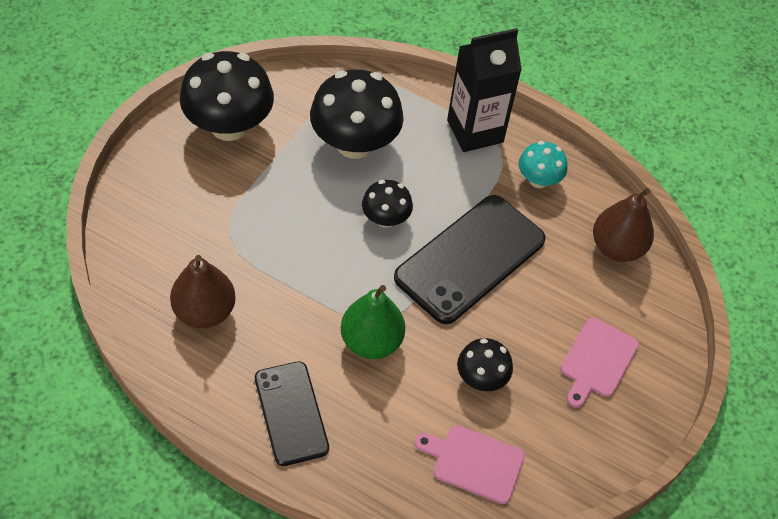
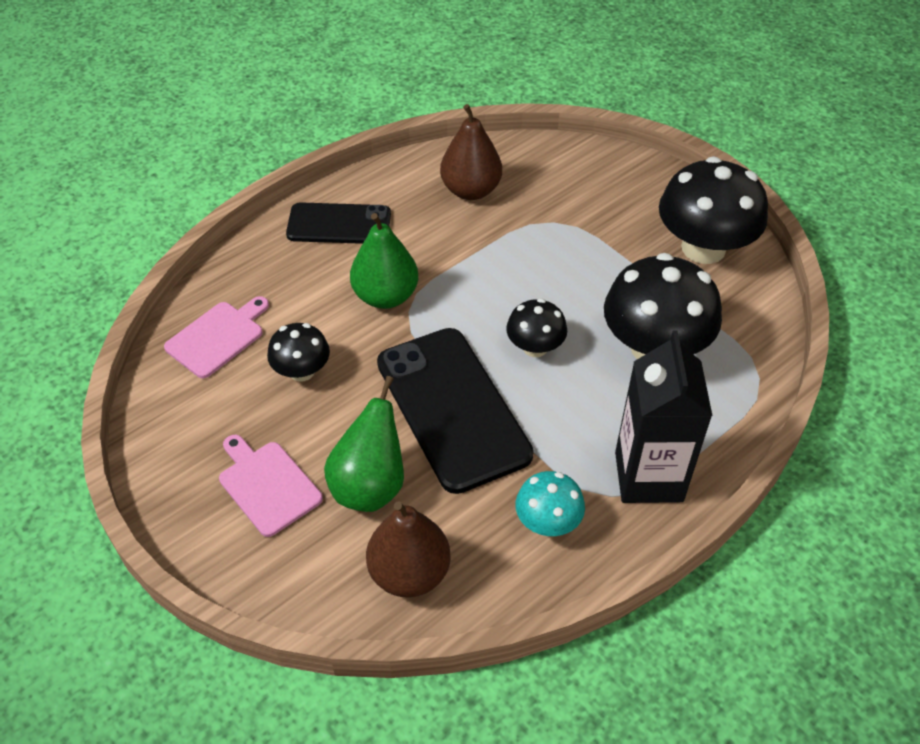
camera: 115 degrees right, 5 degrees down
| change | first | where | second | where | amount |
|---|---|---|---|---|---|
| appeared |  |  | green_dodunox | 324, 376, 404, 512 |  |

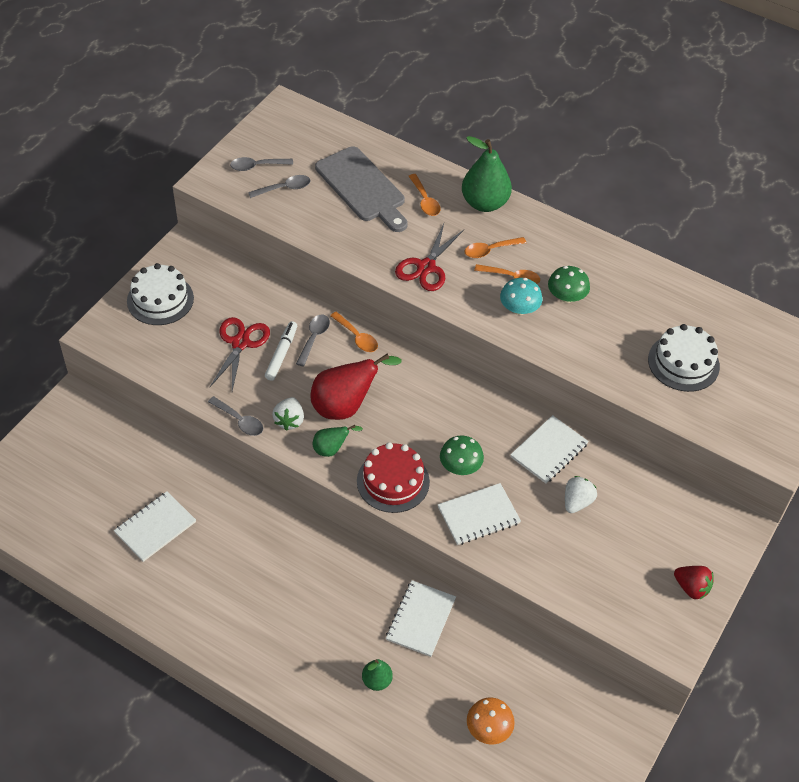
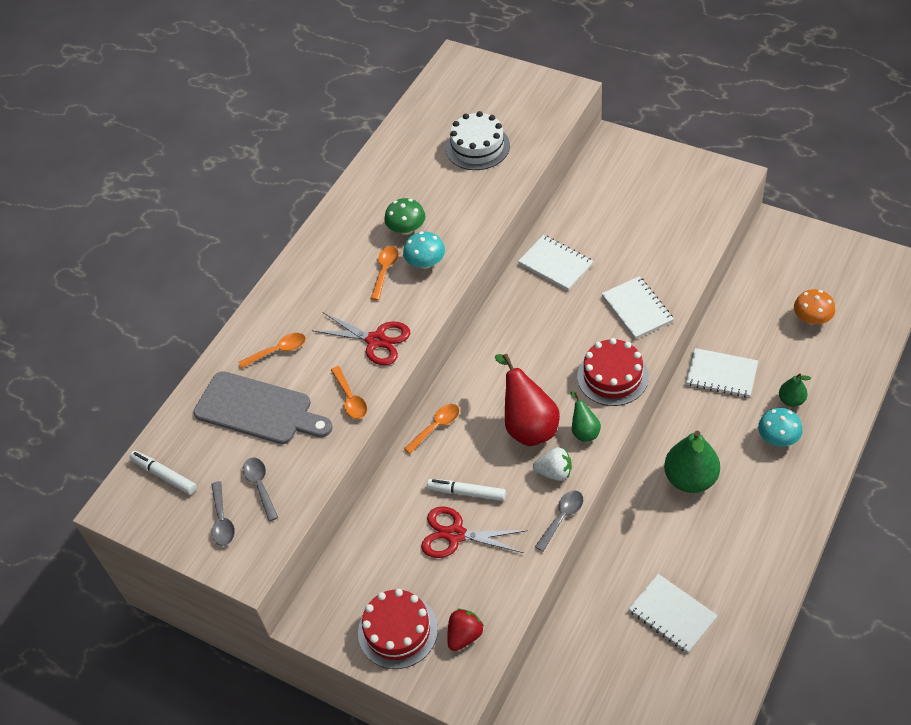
camera: 85 degrees left, 0 degrees up
| change | first | where | second | where | amount |
|---|---|---|---|---|---|
| colour | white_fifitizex | 127, 263, 194, 325 | red_fifitizex | 358, 589, 438, 669 |  |
| missing | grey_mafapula | 296, 314, 330, 367 |  |  |  |
| spun | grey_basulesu | 315, 146, 408, 232 |  | 193, 371, 333, 444 | 60 degrees clockwise |
| missing | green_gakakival | 440, 436, 484, 475 |  |  |  |
| relocated | green_dodunox | 462, 136, 512, 212 |  | 664, 431, 720, 493 |  |
| relocated | orange_mafapula | 464, 237, 526, 258 |  | 331, 366, 367, 419 |  |
| missing | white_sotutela | 565, 476, 597, 513 |  |  |  |
| relocated | red_sotutela | 674, 566, 714, 600 |  | 447, 609, 484, 651 |  |
| appeared |  |  | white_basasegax | 130, 451, 197, 495 |  |
| appeared |  |  | turquoise_gakakival | 758, 408, 803, 447 |  |

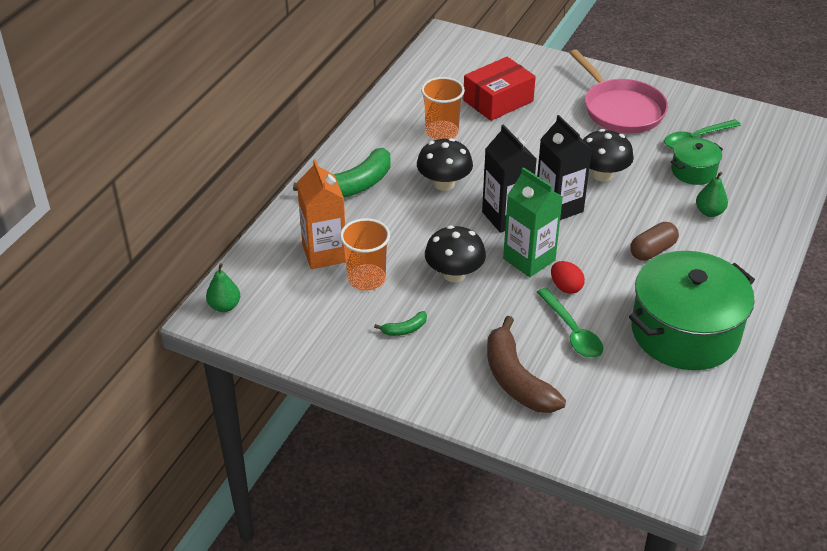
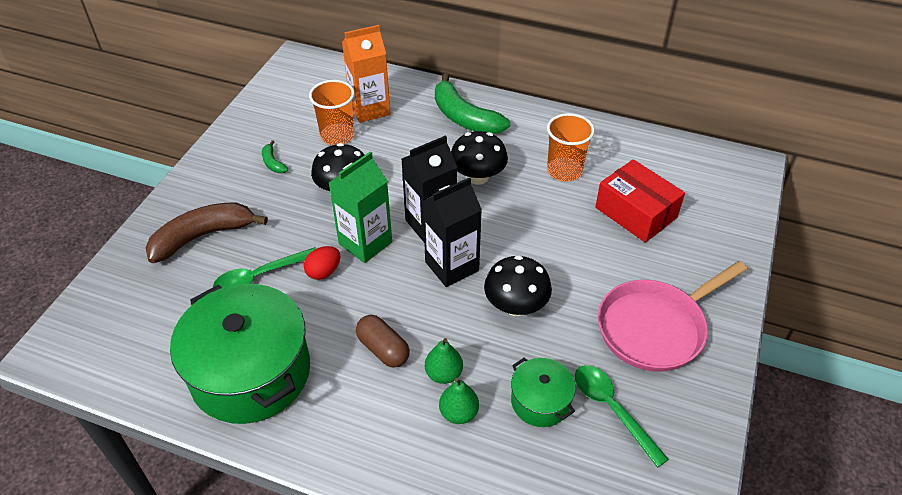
camera: 85 degrees right, 5 degrees up
| change | first | where | second | where | amount |
|---|---|---|---|---|---|
| relocated | green_dodunox | 206, 263, 240, 312 |  | 425, 338, 463, 384 |  |

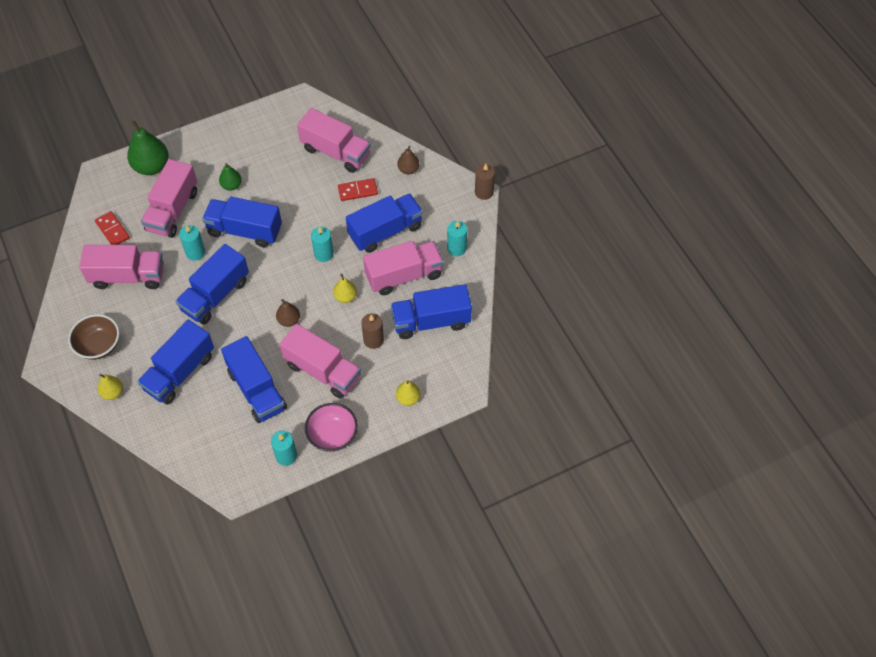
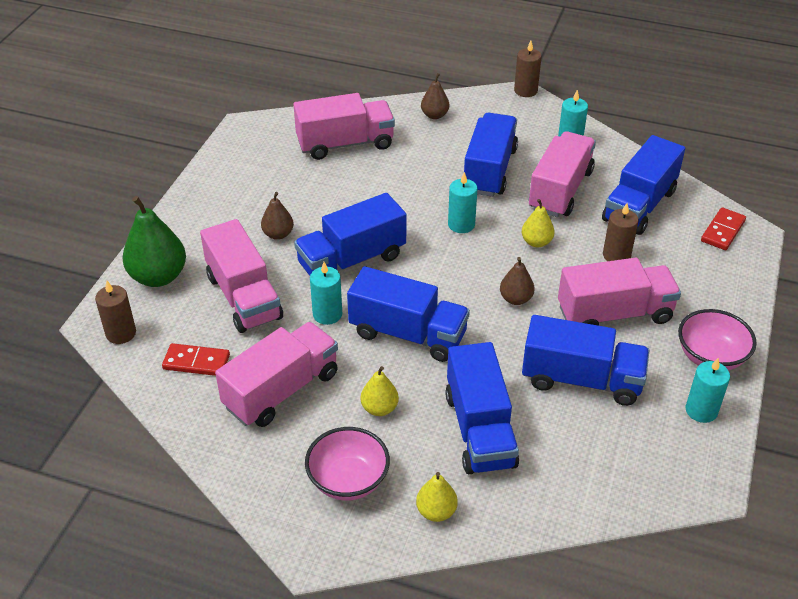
camera: 45 degrees left, 15 degrees down
| change | first | where | second | where | amount |
|---|---|---|---|---|---|
| colour | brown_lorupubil | 68, 314, 119, 360 | pink_lorupubil | 305, 427, 390, 501 |  |
| spun | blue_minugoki | 175, 244, 249, 325 |  | 347, 266, 470, 362 | 60 degrees counterclockwise |
| colour | green_dodunox | 219, 163, 242, 191 | brown_dodunox | 261, 192, 294, 240 |  |
| relocated | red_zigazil | 338, 178, 378, 201 |  | 701, 207, 746, 250 |  |
| relocated | yellow_dodunox | 396, 380, 420, 406 |  | 361, 366, 399, 416 |  |
| appeared |  |  | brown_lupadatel | 95, 281, 136, 344 |  |

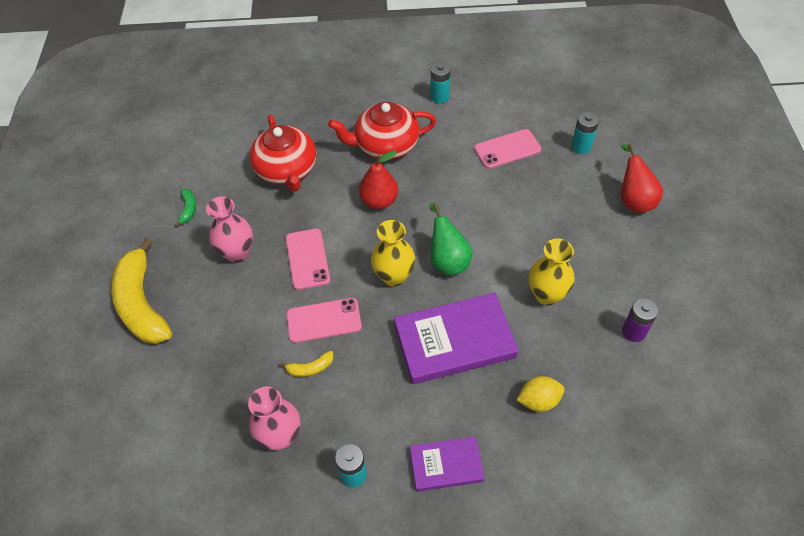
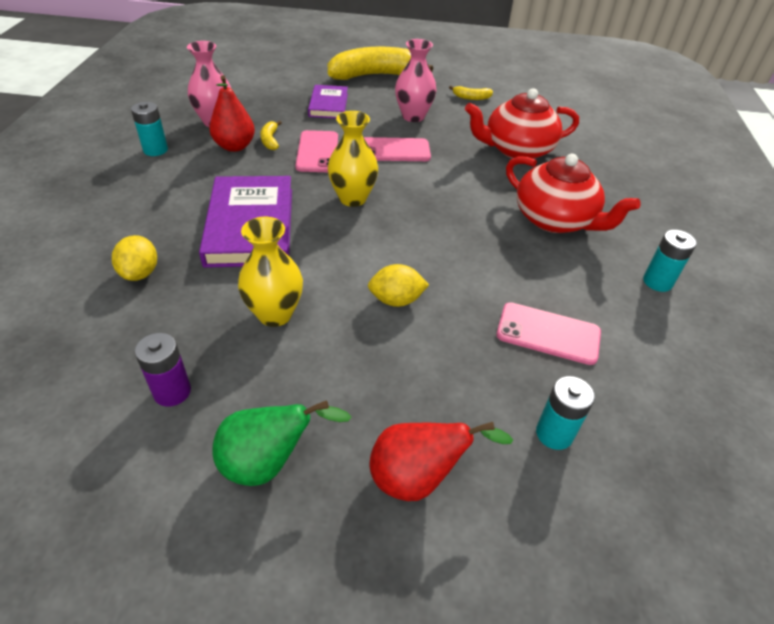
camera: 95 degrees right, 10 degrees down
| change | first | where | second | where | amount |
|---|---|---|---|---|---|
| colour | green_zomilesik | 174, 189, 196, 227 | yellow_zomilesik | 449, 86, 493, 100 |  |
| spun | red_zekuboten | 328, 102, 436, 160 |  | 506, 154, 641, 233 | 135 degrees clockwise |
| relocated | red_dodunox | 359, 150, 398, 209 |  | 209, 75, 255, 152 |  |
| relocated | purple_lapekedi | 410, 436, 485, 492 |  | 308, 85, 348, 118 |  |
| relocated | green_dodunox | 429, 203, 472, 275 |  | 212, 400, 351, 486 |  |
| spun | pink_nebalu | 474, 129, 542, 169 |  | 496, 302, 601, 365 | 60 degrees counterclockwise |
| appeared |  |  | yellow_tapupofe | 368, 264, 429, 307 |  |

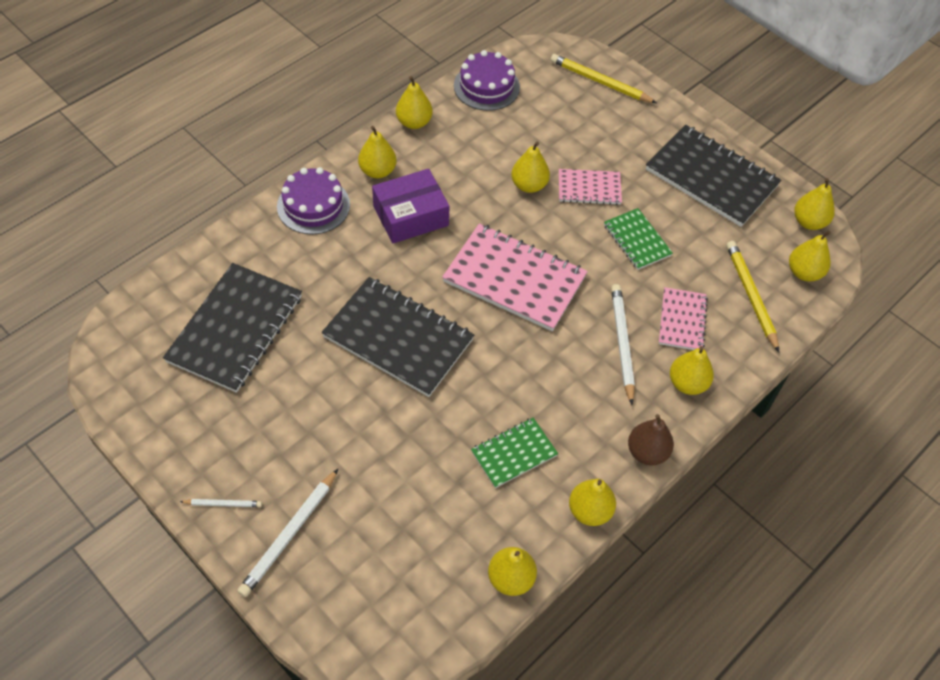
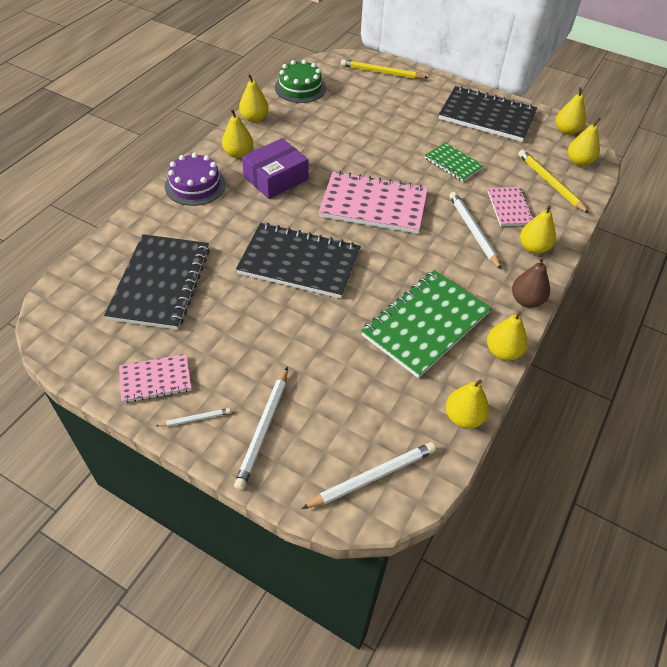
camera: 15 degrees left, 5 degrees down
| change | first | where | second | where | amount |
|---|---|---|---|---|---|
| colour | purple_fifitizex | 454, 50, 520, 111 | green_fifitizex | 275, 60, 326, 103 |  |
| size | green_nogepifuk | 471, 418, 558, 488 |  | 361, 270, 491, 378 | x1.85 |
| missing | yellow_dodunox | 511, 142, 550, 193 |  |  |  |
| relocated | pink_nogepifuk | 559, 169, 622, 205 |  | 119, 354, 191, 403 |  |
| appeared |  |  | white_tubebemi | 301, 442, 436, 509 |  |

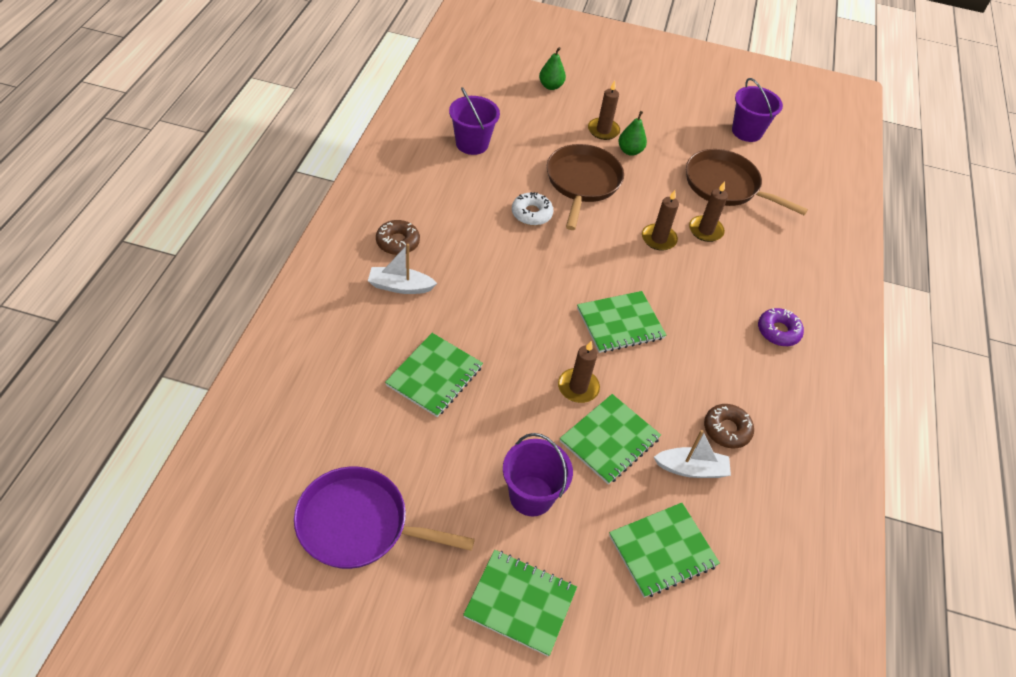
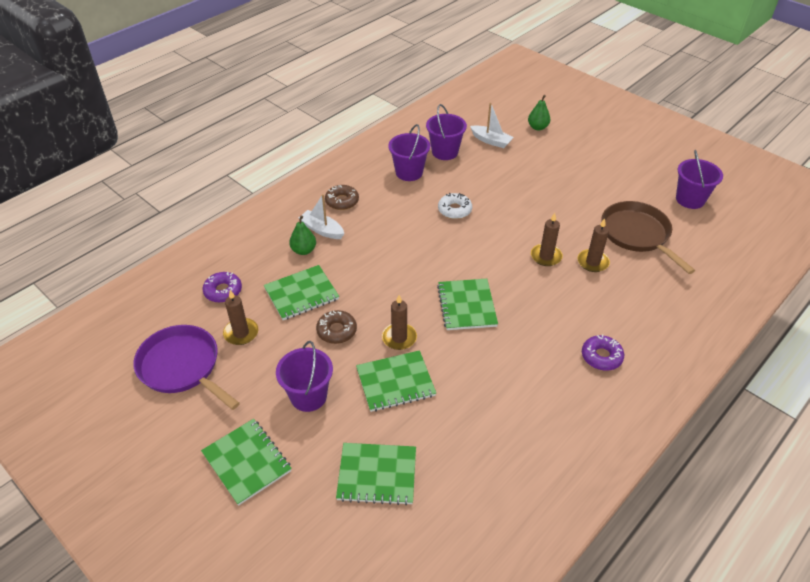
camera: 35 degrees right, 5 degrees down
| change | first | where | second | where | amount |
|---|---|---|---|---|---|
| missing | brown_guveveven | 547, 144, 624, 230 |  |  |  |
| spun | green_nogepifuk | 577, 291, 666, 353 |  | 437, 279, 498, 330 | 75 degrees clockwise |
| relocated | brown_lupadatel | 588, 81, 620, 140 |  | 223, 290, 258, 345 |  |
| relocated | green_dodunox | 618, 111, 647, 156 |  | 289, 215, 316, 255 |  |
| relocated | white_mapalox | 654, 430, 731, 478 |  | 470, 103, 514, 148 |  |
| relocated | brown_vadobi | 704, 404, 754, 448 |  | 316, 310, 357, 344 |  |
| appeared |  |  | purple_vadobi | 203, 272, 242, 303 |  |
| appeared |  |  | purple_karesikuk | 388, 124, 430, 181 |  |

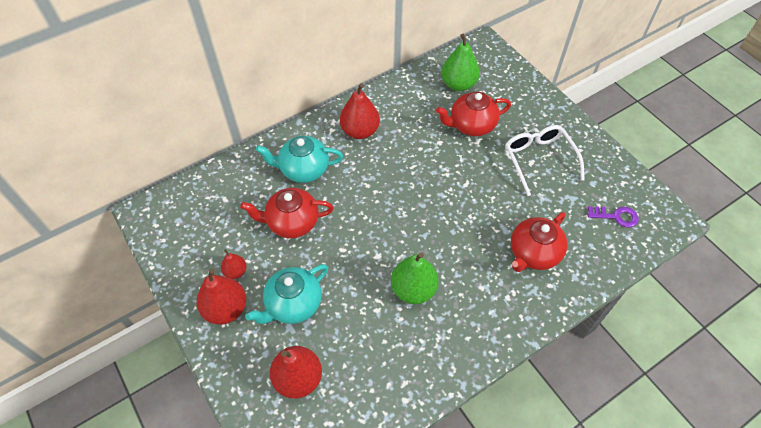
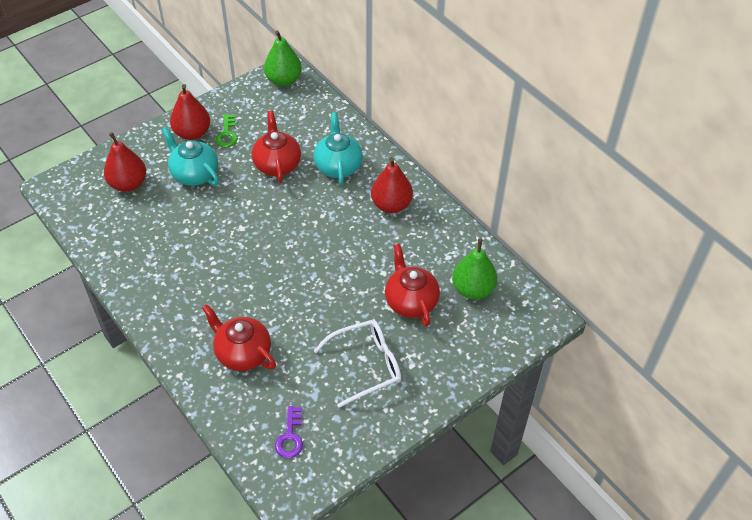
camera: 85 degrees right, 5 degrees down
| change | first | where | second | where | amount |
|---|---|---|---|---|---|
| exchanged | red_dodunox | 221, 249, 247, 279 | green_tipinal | 215, 114, 238, 147 |  |
| relocated | green_dodunox | 391, 253, 438, 304 |  | 264, 30, 302, 86 |  |

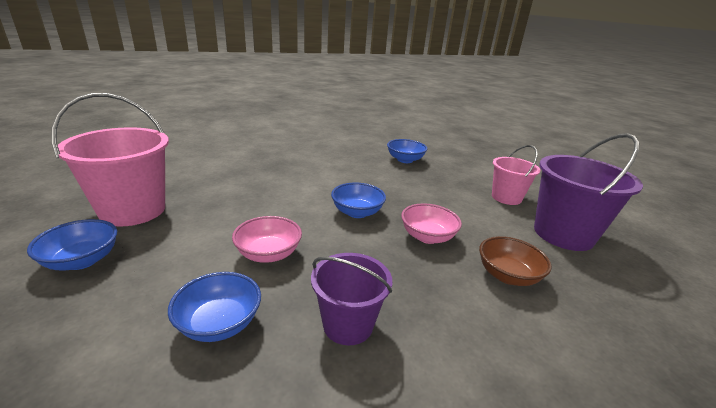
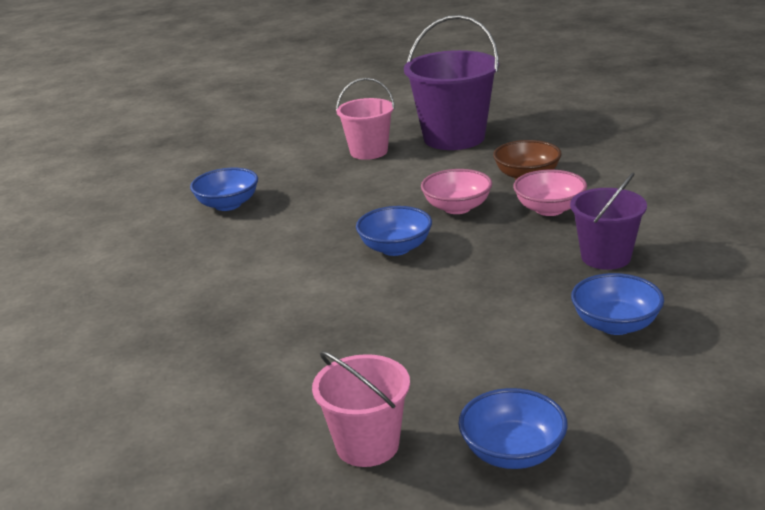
camera: 75 degrees left, 0 degrees up
| change | first | where | second | where | amount |
|---|---|---|---|---|---|
| size | pink_karesikuk | 51, 93, 169, 227 |  | 312, 351, 410, 467 | x0.60 |
| relocated | pink_lorupubil | 232, 216, 302, 263 |  | 513, 170, 587, 216 |  |

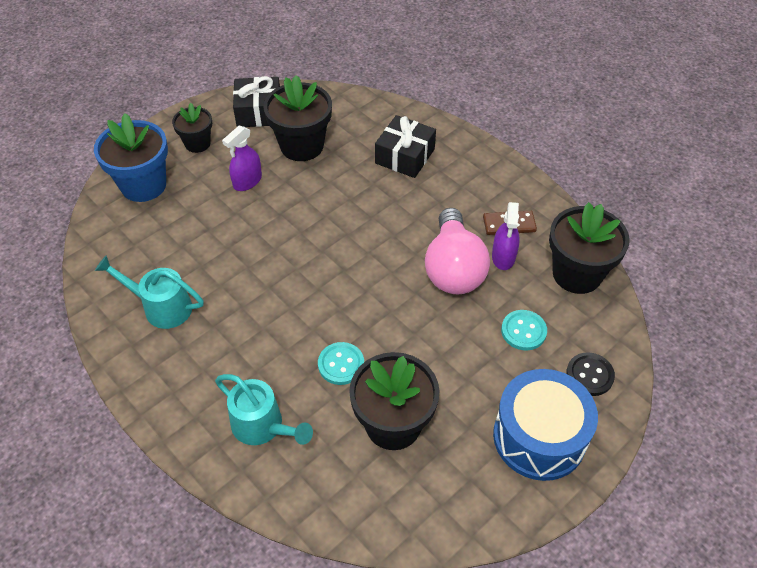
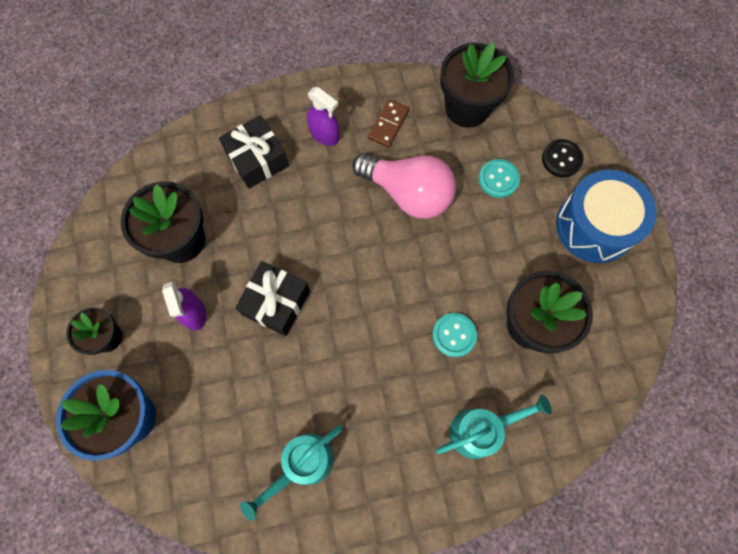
camera: 60 degrees left, 20 degrees up
| change | first | where | second | where | amount |
|---|---|---|---|---|---|
| relocated | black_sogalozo | 233, 76, 280, 127 |  | 235, 261, 310, 336 |  |
| relocated | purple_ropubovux | 492, 202, 520, 270 |  | 307, 87, 340, 146 |  |

